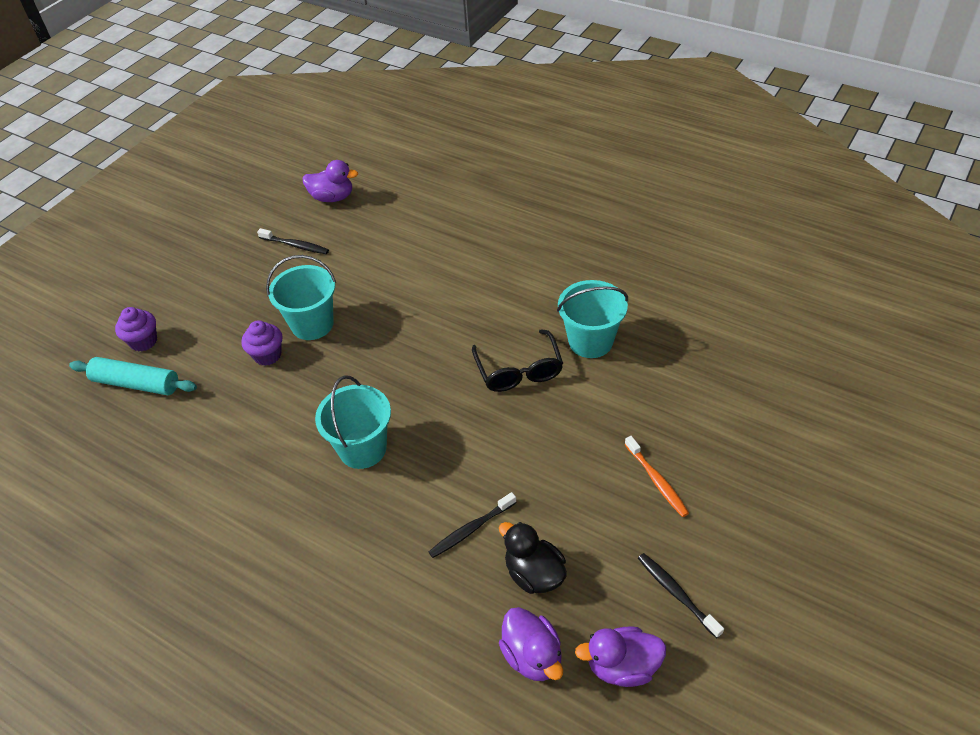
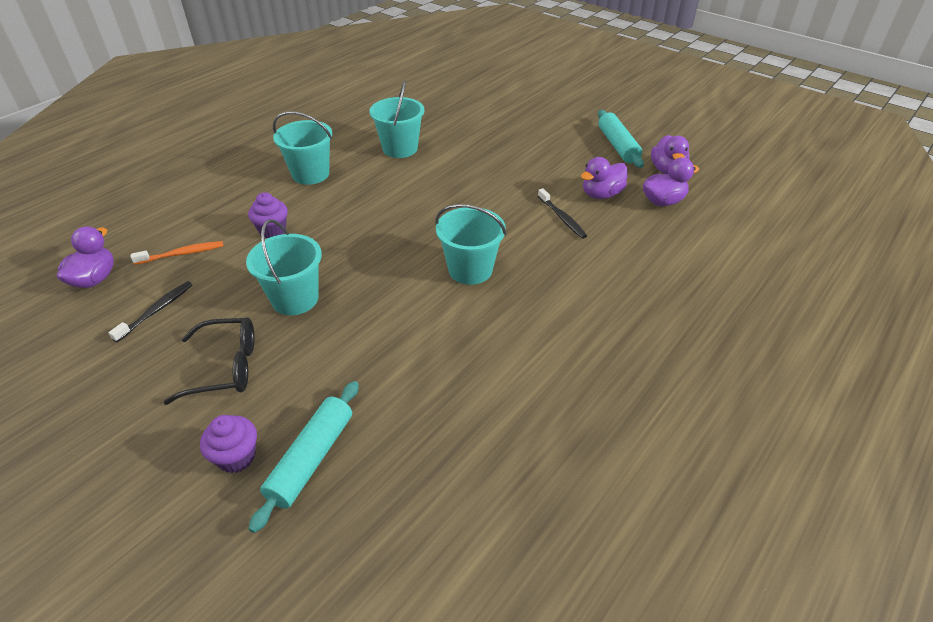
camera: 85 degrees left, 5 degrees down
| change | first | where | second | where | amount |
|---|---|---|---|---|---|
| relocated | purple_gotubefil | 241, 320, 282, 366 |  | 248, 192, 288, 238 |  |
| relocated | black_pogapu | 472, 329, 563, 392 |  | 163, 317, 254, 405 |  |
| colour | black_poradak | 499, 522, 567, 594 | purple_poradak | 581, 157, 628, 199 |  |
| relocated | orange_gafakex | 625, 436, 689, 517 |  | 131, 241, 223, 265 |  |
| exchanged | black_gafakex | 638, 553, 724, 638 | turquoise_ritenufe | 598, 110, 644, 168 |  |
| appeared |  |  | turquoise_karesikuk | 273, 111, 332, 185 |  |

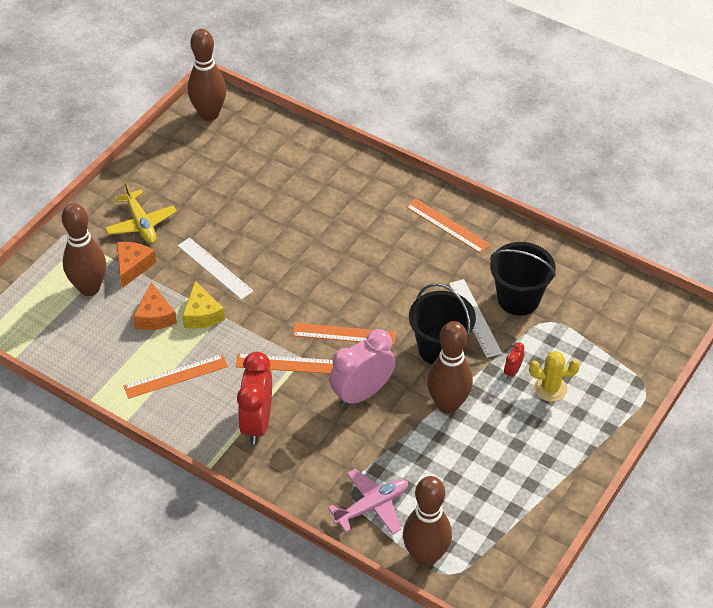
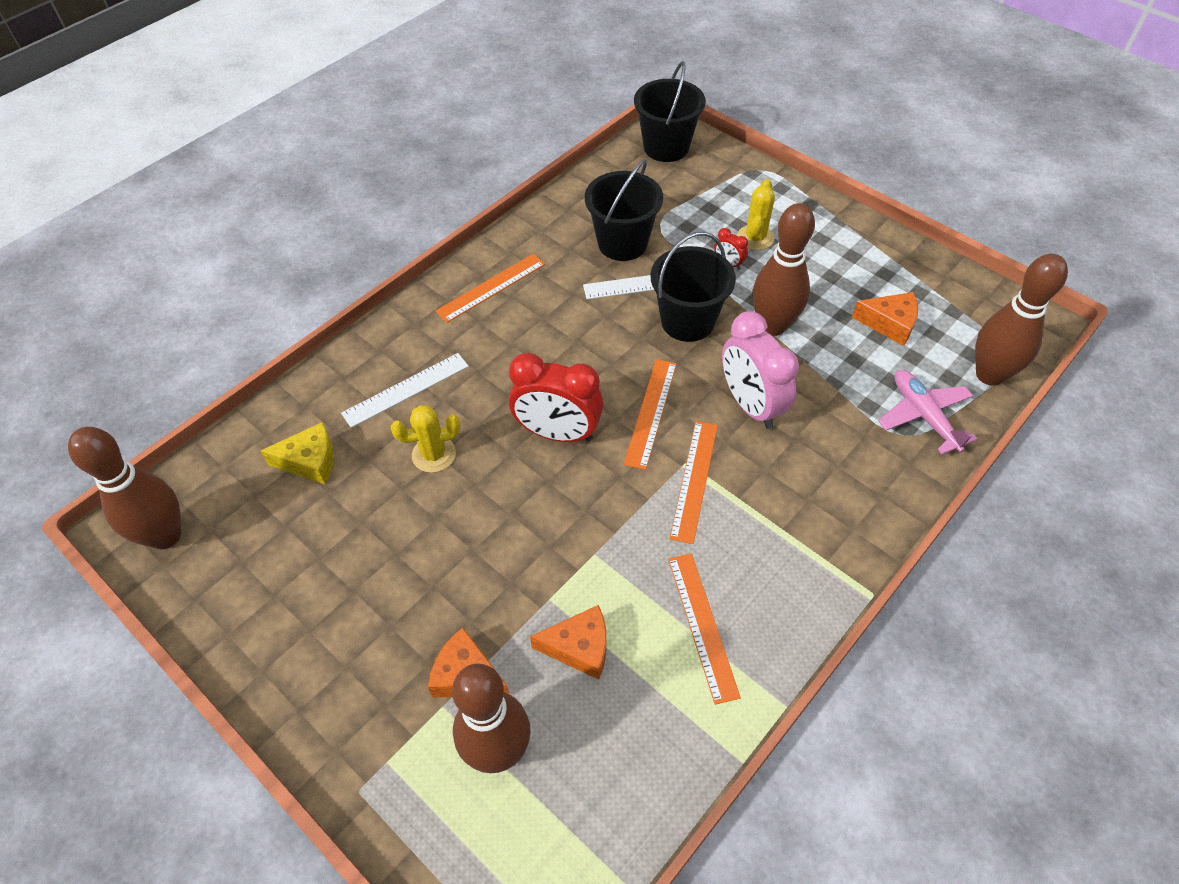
camera: 80 degrees left, 5 degrees up
| change | first | where | second | where | amount |
|---|---|---|---|---|---|
| missing | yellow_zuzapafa | 105, 181, 177, 244 |  |  |  |
| relocated | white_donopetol | 178, 238, 253, 300 |  | 341, 353, 469, 428 |  |
| relocated | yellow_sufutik | 182, 281, 225, 329 |  | 260, 422, 334, 484 |  |
| relocated | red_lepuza | 237, 352, 272, 444 |  | 509, 353, 603, 442 |  |
| appeared |  |  | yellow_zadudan | 391, 405, 461, 473 |  |
| appeared |  |  | black_karesikuk | 634, 61, 706, 162 |  |
| appeared |  |  | orange_sufutik | 852, 292, 918, 346 |  |

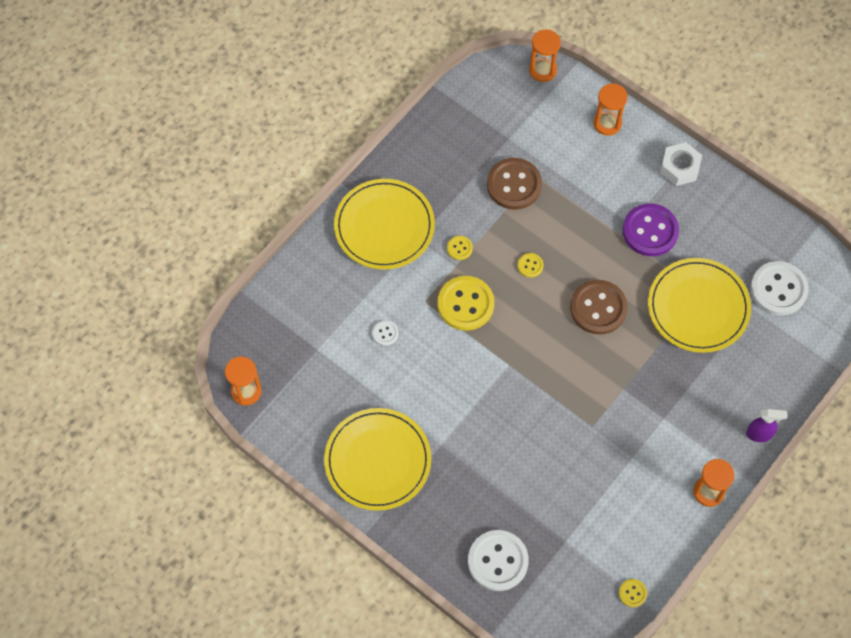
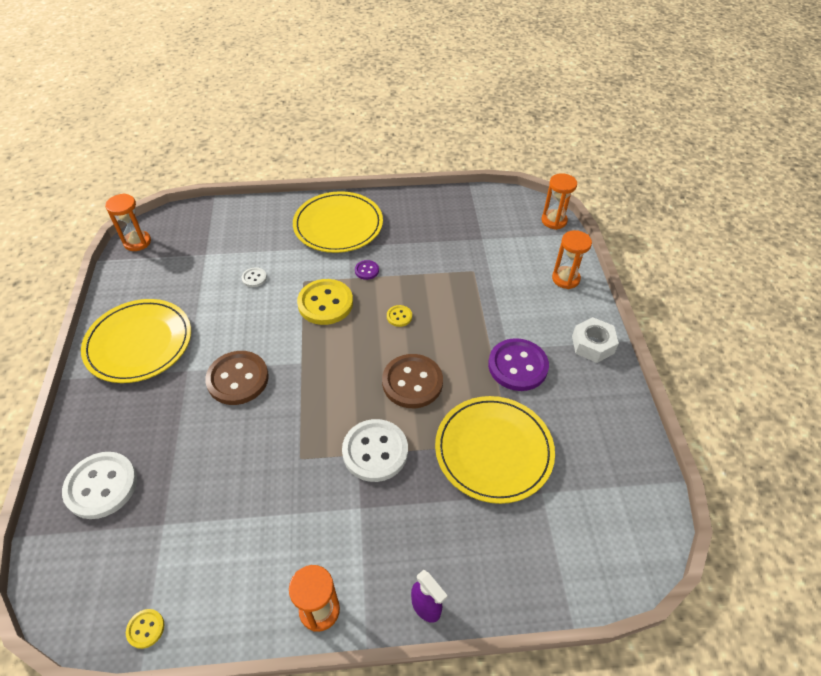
camera: 45 degrees right, 15 degrees down
| change | first | where | second | where | amount |
|---|---|---|---|---|---|
| colour | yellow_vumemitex | 447, 236, 473, 260 | purple_vumemitex | 355, 260, 379, 280 |  |
| relocated | brown_vumemitex | 487, 158, 542, 210 |  | 205, 351, 269, 405 |  |
| relocated | white_vumemitex | 750, 261, 809, 316 |  | 342, 419, 408, 482 |  |

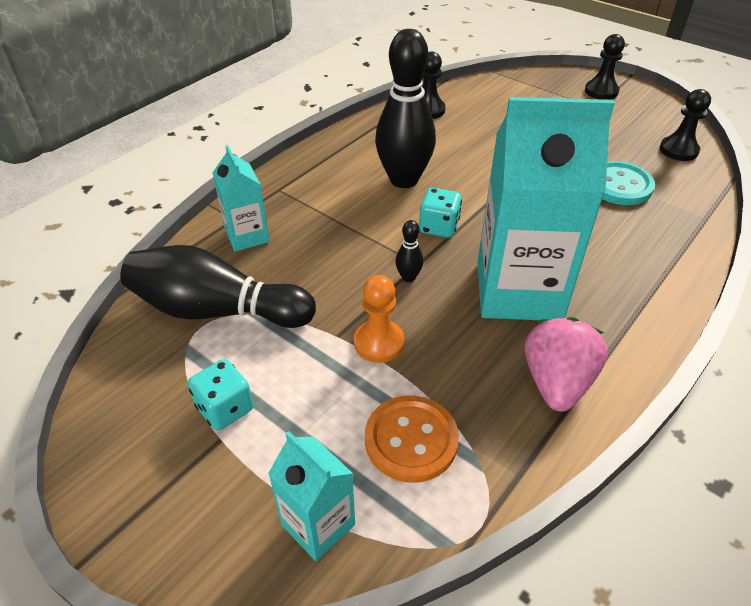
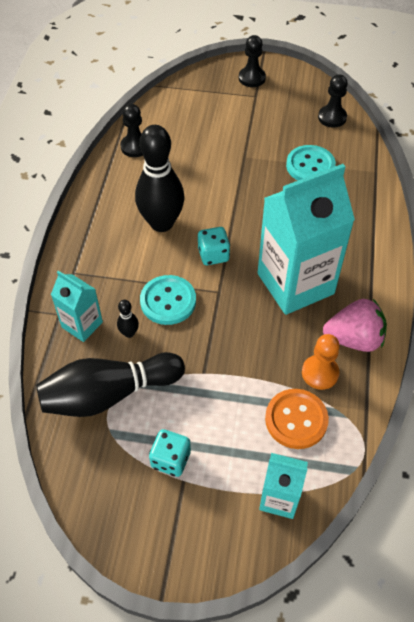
camera: 30 degrees left, 10 degrees up
| change | first | where | second | where | amount |
|---|---|---|---|---|---|
| relocated | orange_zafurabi | 354, 275, 404, 363 |  | 302, 334, 340, 390 |  |
| relocated | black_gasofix | 395, 220, 423, 282 |  | 117, 300, 139, 338 |  |
| spun | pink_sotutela | 525, 317, 608, 412 |  | 323, 299, 387, 352 | 105 degrees clockwise |
| appeared |  |  | turquoise_vumemitex | 140, 275, 196, 325 |  |

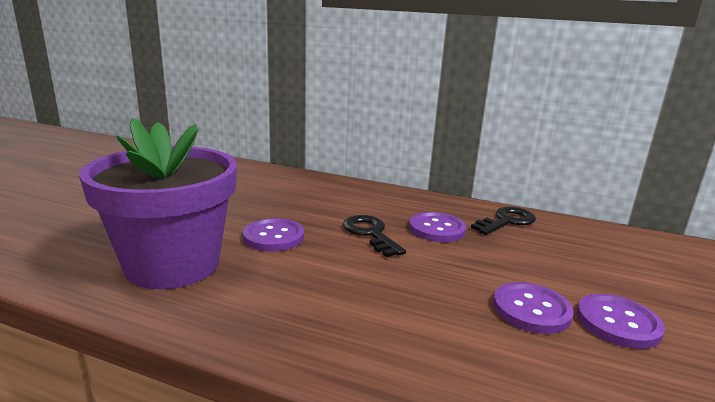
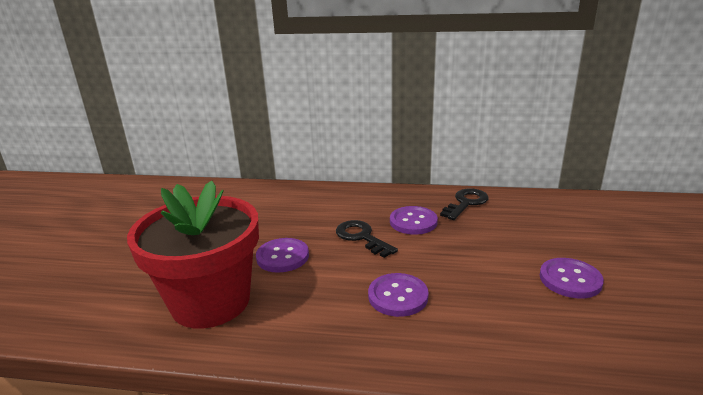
camera: 10 degrees left, 5 degrees up
| change | first | where | second | where | amount |
|---|---|---|---|---|---|
| colour | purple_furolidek | 79, 118, 237, 289 | red_furolidek | 127, 180, 259, 329 |  |
| relocated | purple_vumemitex | 493, 282, 574, 334 |  | 368, 273, 429, 317 |  |

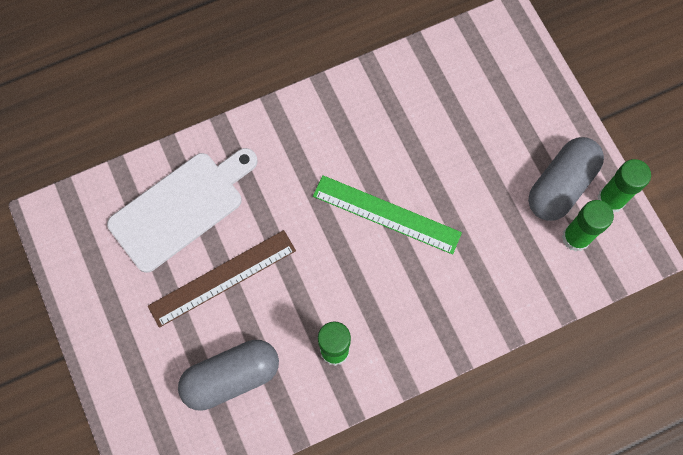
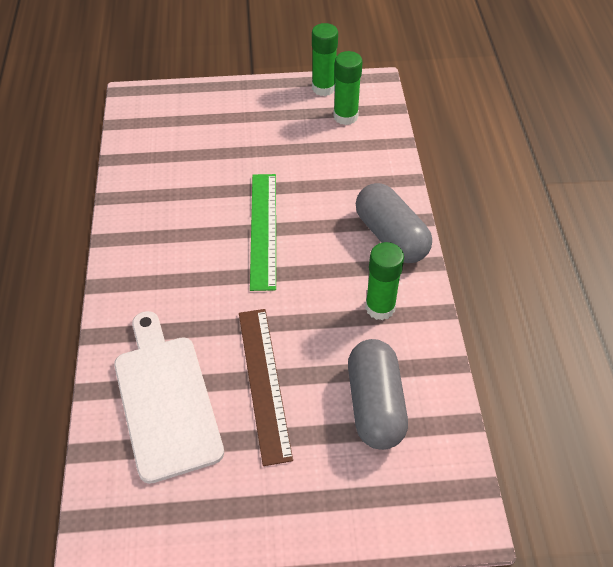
camera: 70 degrees left, 20 degrees down
| change | first | where | second | where | amount |
|---|---|---|---|---|---|
| spun | green_donopetol | 313, 175, 462, 255 |  | 250, 174, 276, 291 | 45 degrees counterclockwise |
| relocated | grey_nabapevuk | 528, 137, 604, 221 |  | 356, 183, 432, 263 |  |

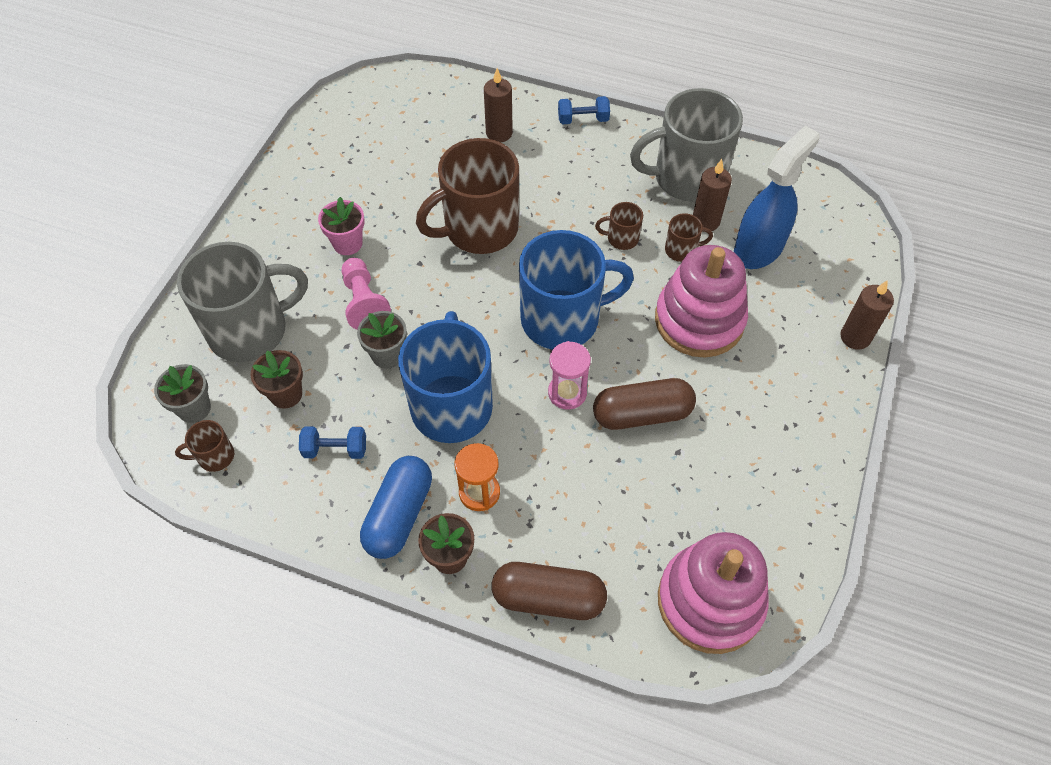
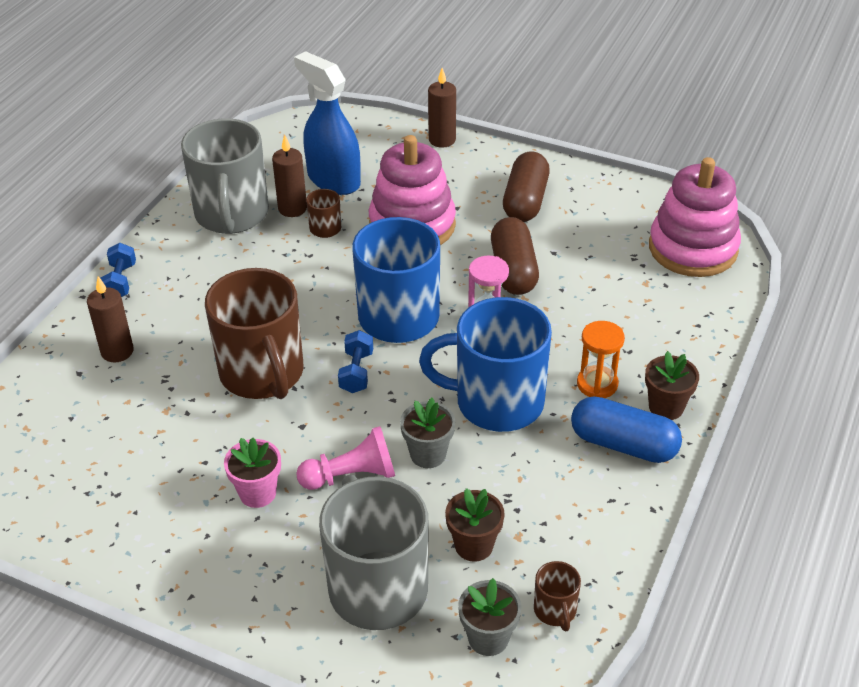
camera: 85 degrees left, 15 degrees down
| change | first | where | second | where | amount |
|---|---|---|---|---|---|
| relocated | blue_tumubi | 299, 426, 366, 459 |  | 338, 330, 373, 393 |  |
| relocated | brown_nabapevuk | 492, 562, 607, 620 |  | 503, 151, 550, 222 |  |
| missing | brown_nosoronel | 595, 202, 643, 250 |  |  |  |

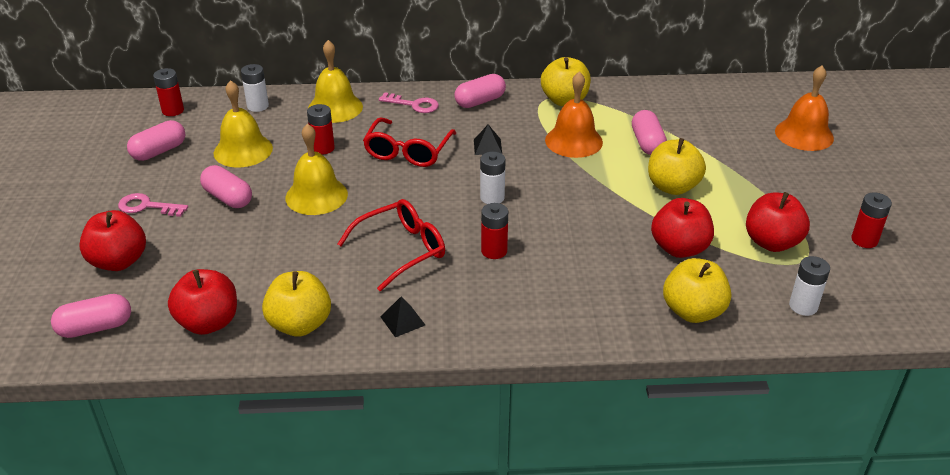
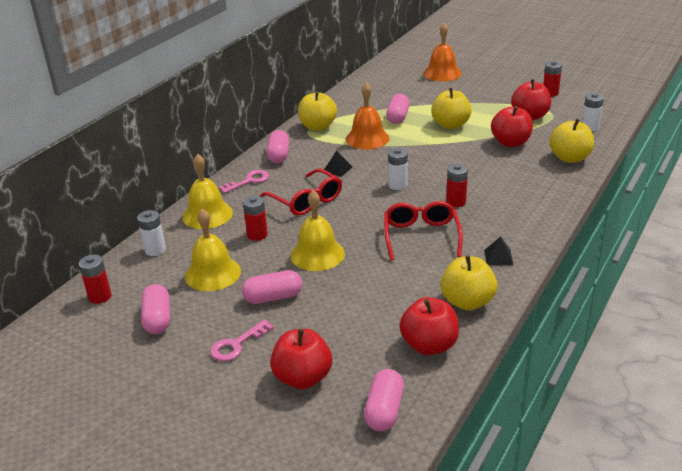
camera: 55 degrees left, 5 degrees down
| change | first | where | second | where | amount |
|---|---|---|---|---|---|
| spun | pink_nabapevuk | 632, 110, 667, 155 |  | 386, 94, 410, 124 | 75 degrees clockwise |

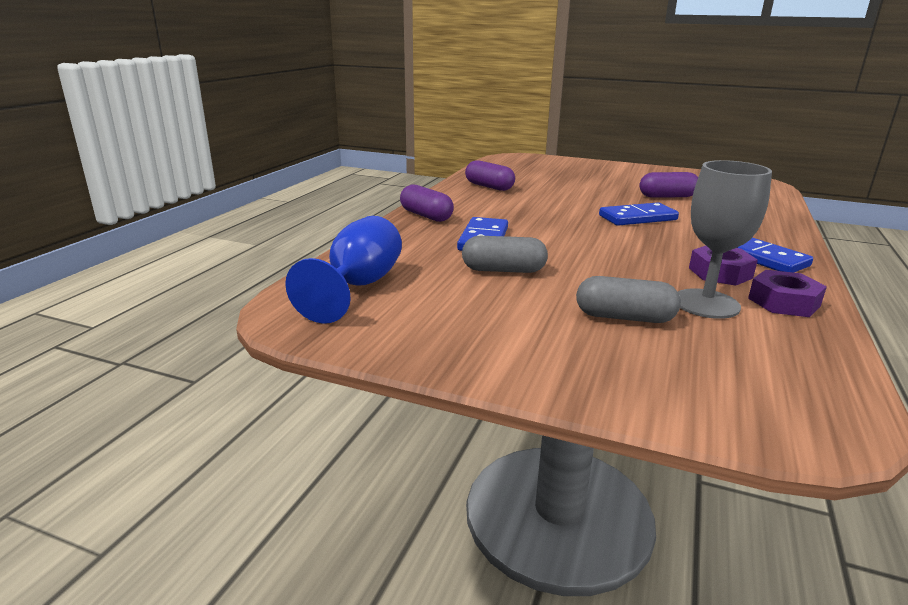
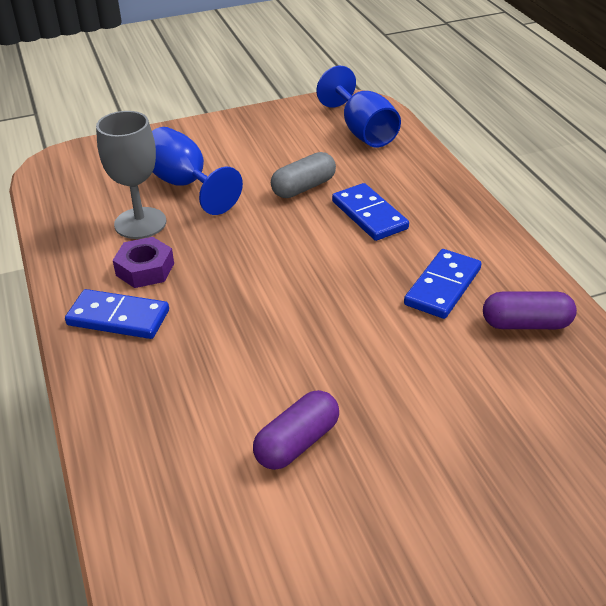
camera: 140 degrees right, 15 degrees up
| change | first | where | second | where | amount |
|---|---|---|---|---|---|
| missing | purple_nabapevuk | 400, 185, 454, 222 |  |  |  |
| exchanged | grey_nabapevuk | 576, 276, 681, 323 | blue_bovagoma | 152, 127, 243, 215 |  |
| relocated | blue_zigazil | 599, 202, 679, 226 |  | 404, 249, 481, 319 |  |
| missing | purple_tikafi | 748, 270, 827, 317 |  |  |  |

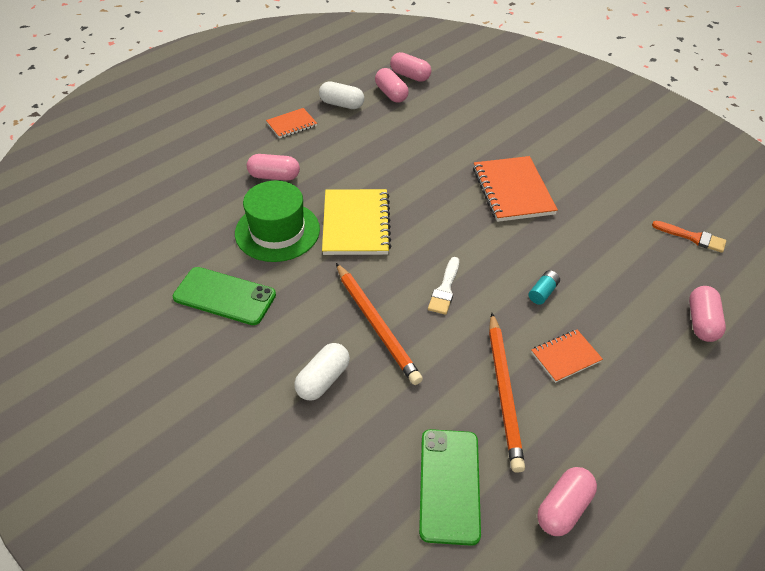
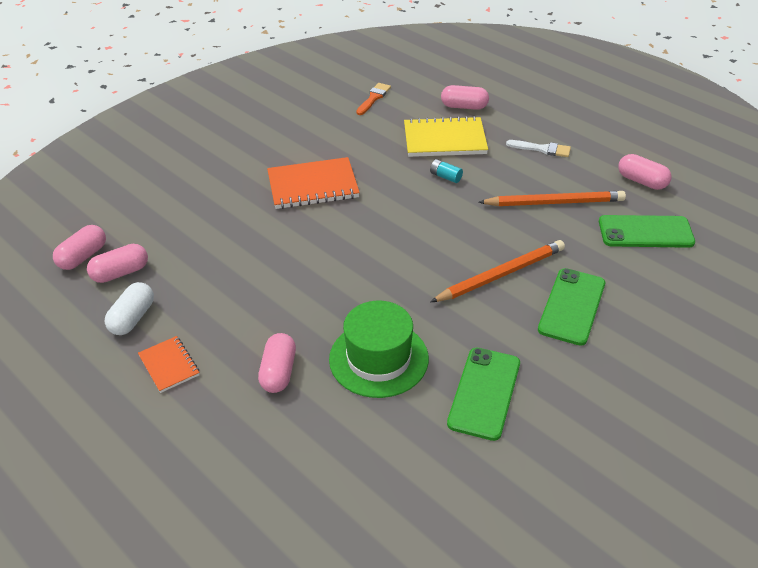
camera: 90 degrees left, 5 degrees down
| change | first | where | second | where | amount |
|---|---|---|---|---|---|
| exchanged | white_nabapevuk | 294, 343, 350, 400 | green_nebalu | 538, 268, 605, 346 |  |
| relocated | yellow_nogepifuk | 322, 189, 391, 255 |  | 404, 116, 488, 157 |  |
| relocated | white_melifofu | 428, 257, 459, 315 |  | 506, 140, 571, 157 |  |
| missing | orange_nogepifuk | 531, 330, 603, 383 |  |  |  |

